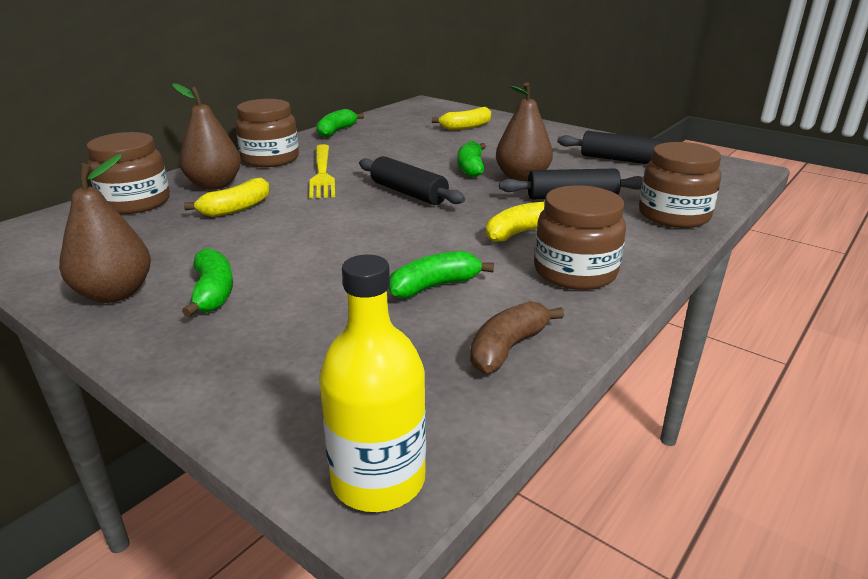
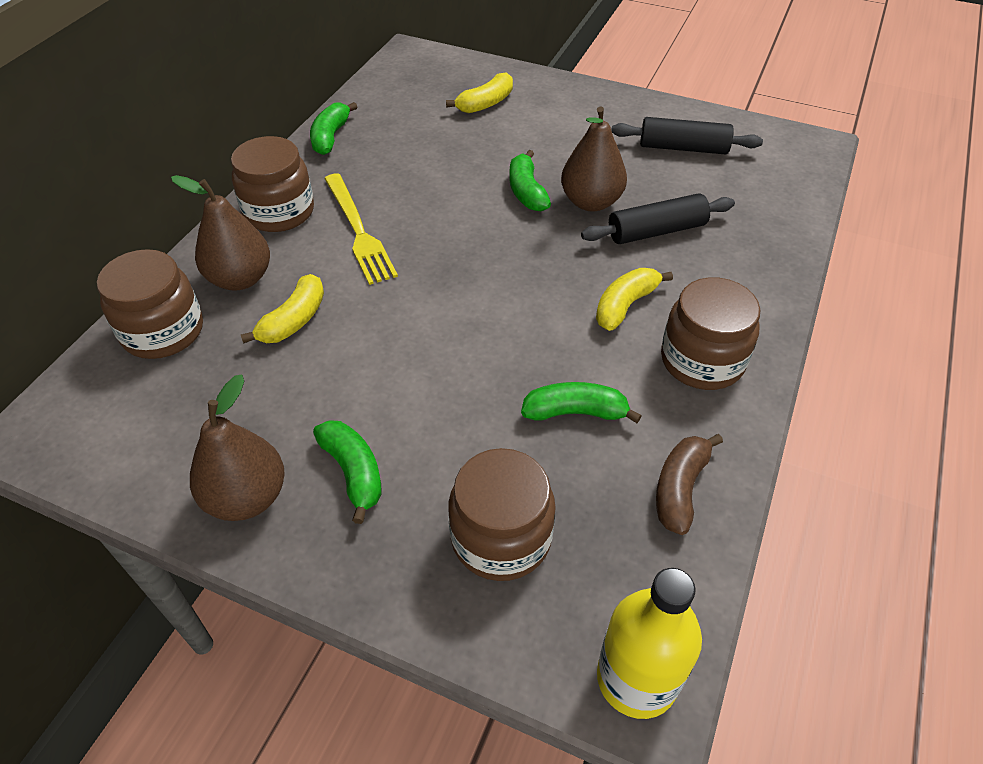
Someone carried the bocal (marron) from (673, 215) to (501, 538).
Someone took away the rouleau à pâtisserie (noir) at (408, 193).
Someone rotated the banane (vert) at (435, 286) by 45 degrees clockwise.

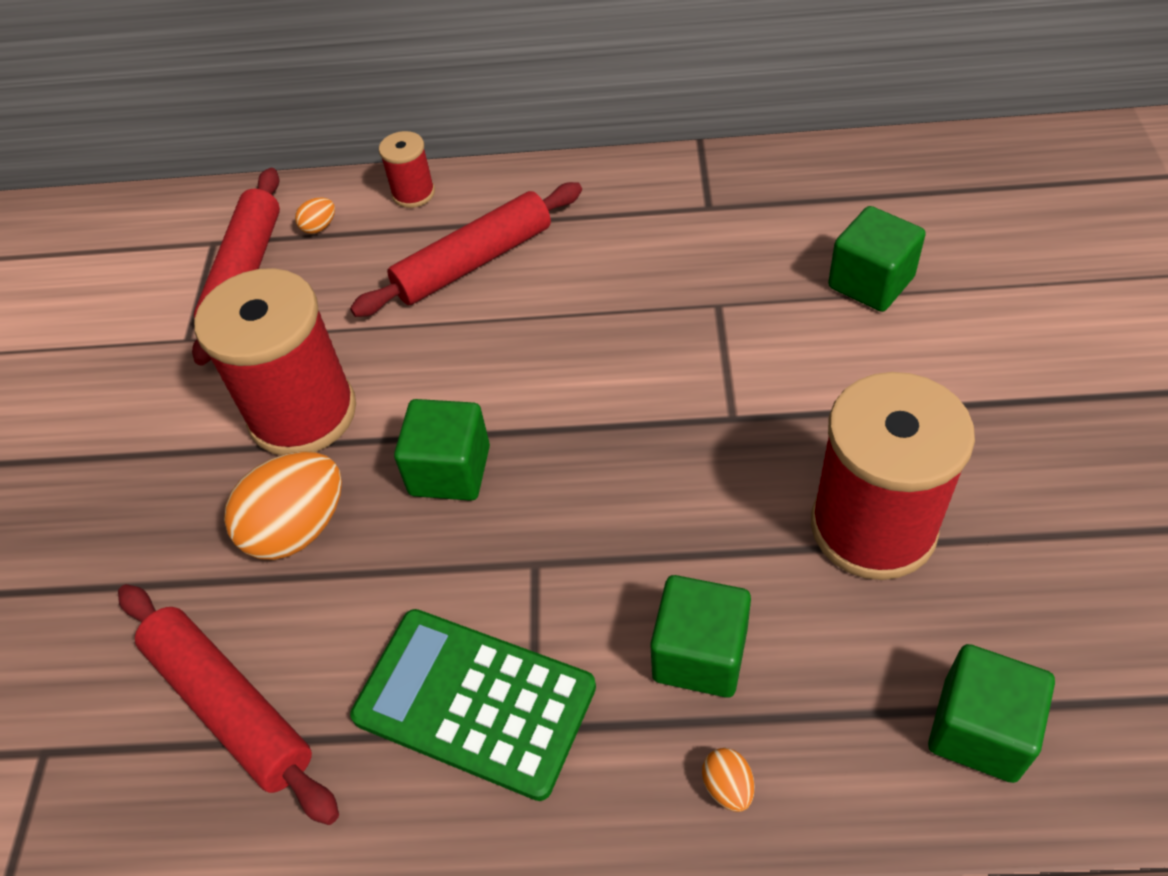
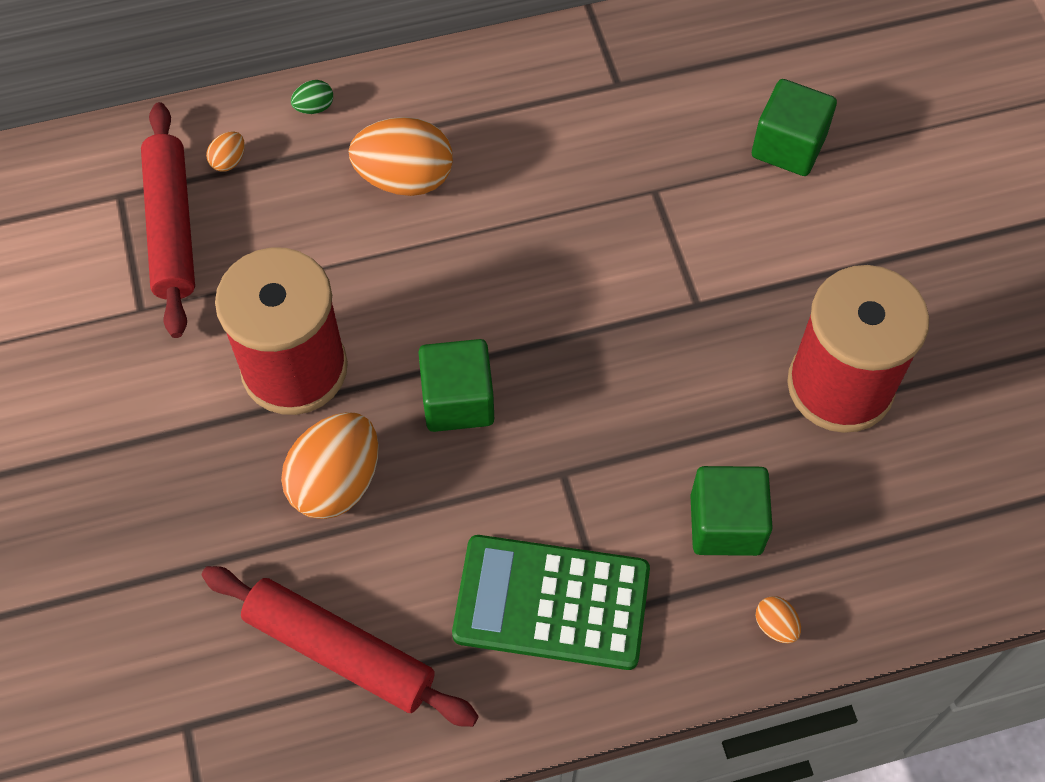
Someone swapped the bobine (rouge) at (413, 193) for the œuf (vert) at (314, 107).
Someone swapped the rouleau à pâtisserie (rouge) at (473, 262) for the œuf (orange) at (405, 179).
Someone took away the cube (vert) at (979, 730).

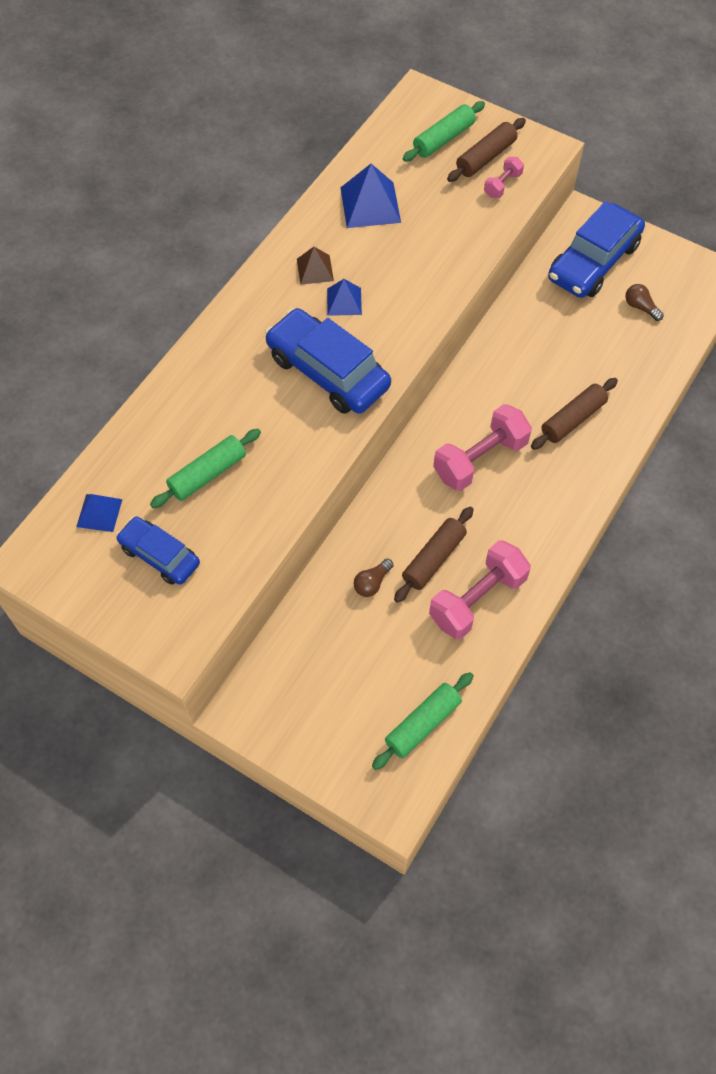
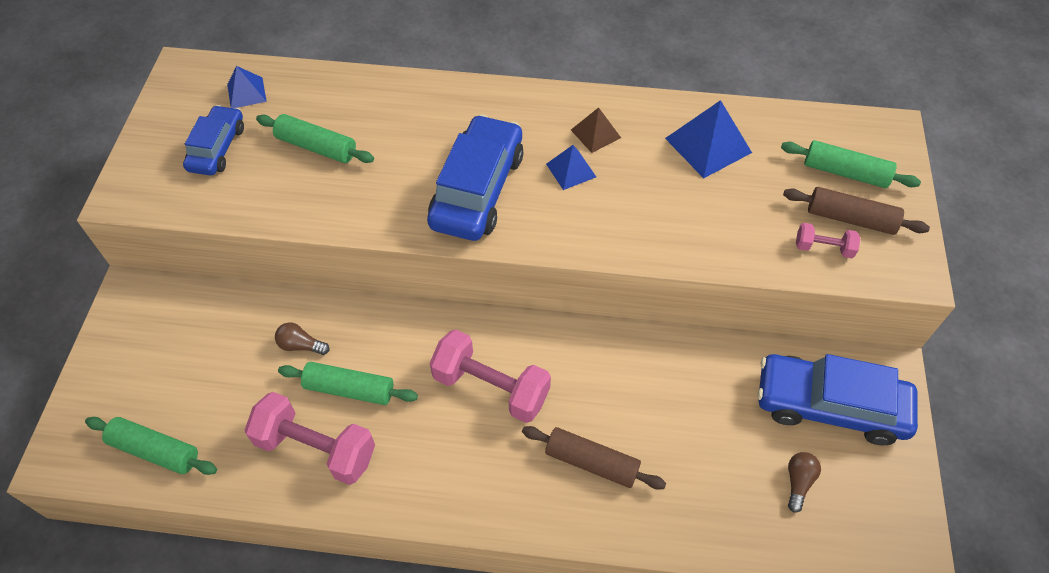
Someone repainted the rouleau à pâtisserie (marron) at (433, 559), which became the rouleau à pâtisserie (vert) at (349, 389).

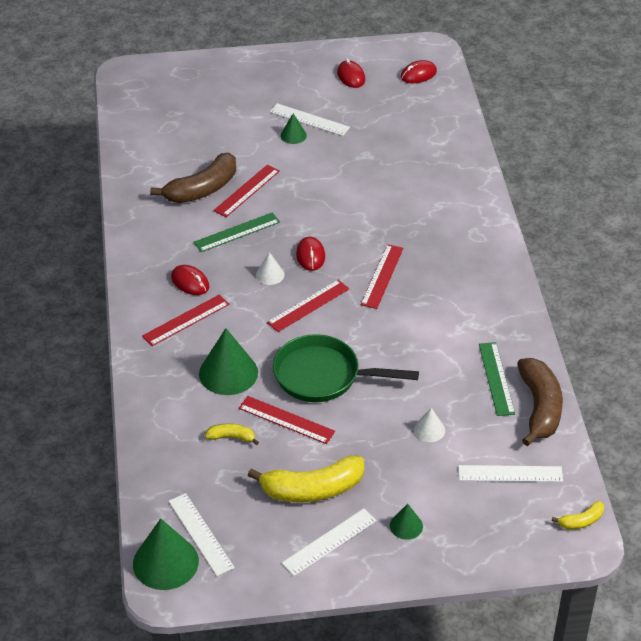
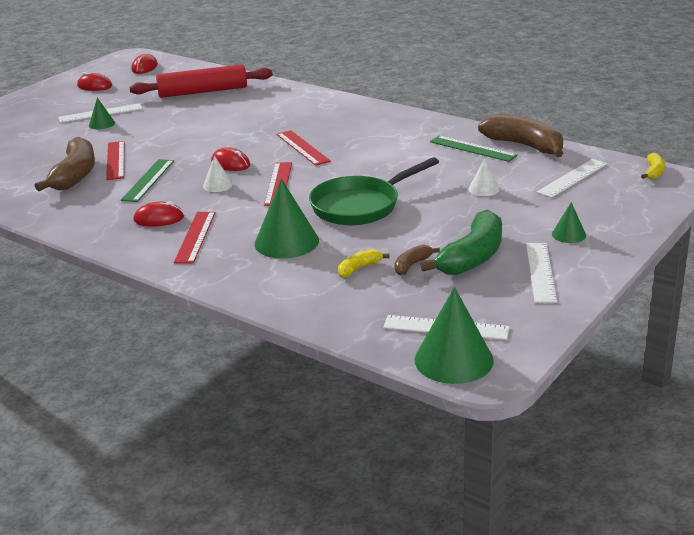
Someone took away the règle (rouge) at (286, 420).
Someone repainted the banane (jaune) at (312, 489), which became the banane (vert) at (472, 257).
Someone put down the rouleau à pâtisserie (rouge) at (203, 92).
Someone put down the banane (marron) at (412, 265).

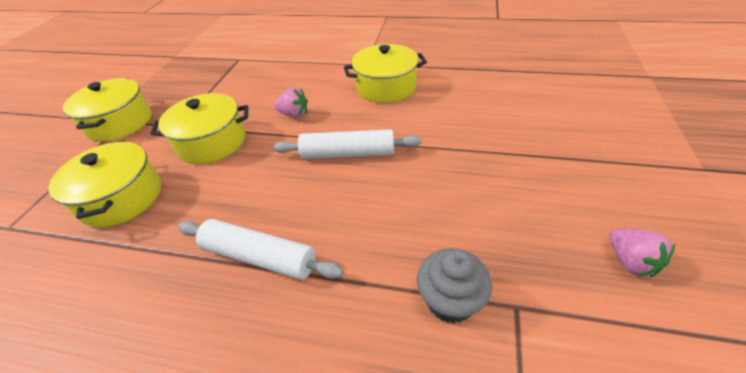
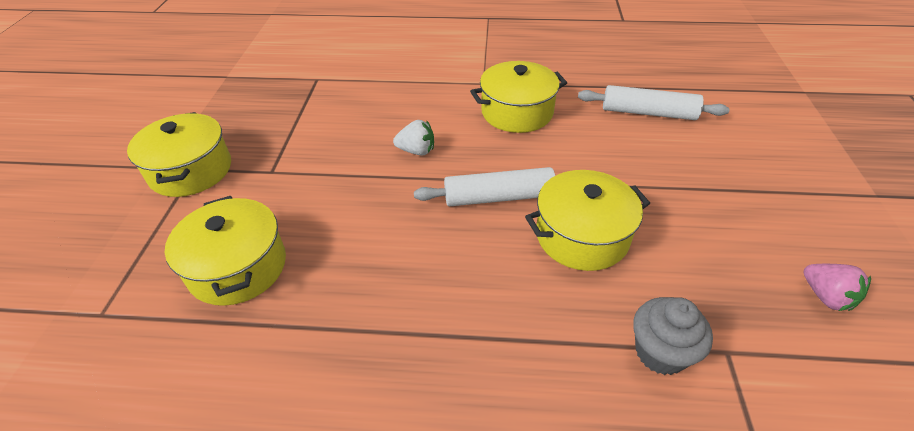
Someone repainted the fraise (rose) at (294, 114), which became the fraise (blanc) at (416, 151).
Someone carried the marmite (jaune) from (212, 142) to (582, 236).
Someone carried the rouleau à pâtisserie (blanc) from (259, 257) to (648, 113).

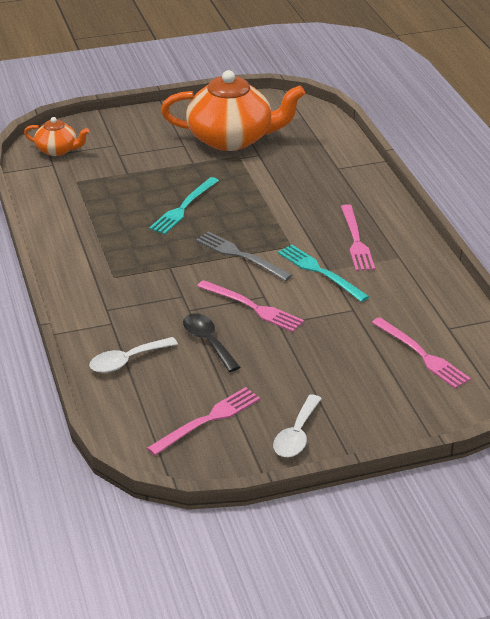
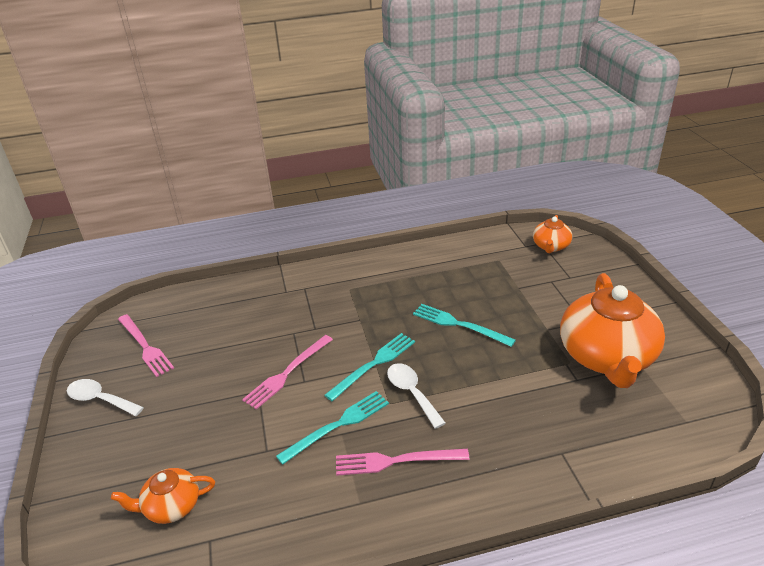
Someone repainted the fourchette (gris) at (241, 256), which became the fourchette (turquoise) at (373, 365).
Someone took away the cuillère (noir) at (208, 341).
Someone swapped the fourchette (rose) at (421, 354) for the théière (orange) at (171, 506).
Someone carried the cuillère (blanc) from (127, 361) to (411, 393).

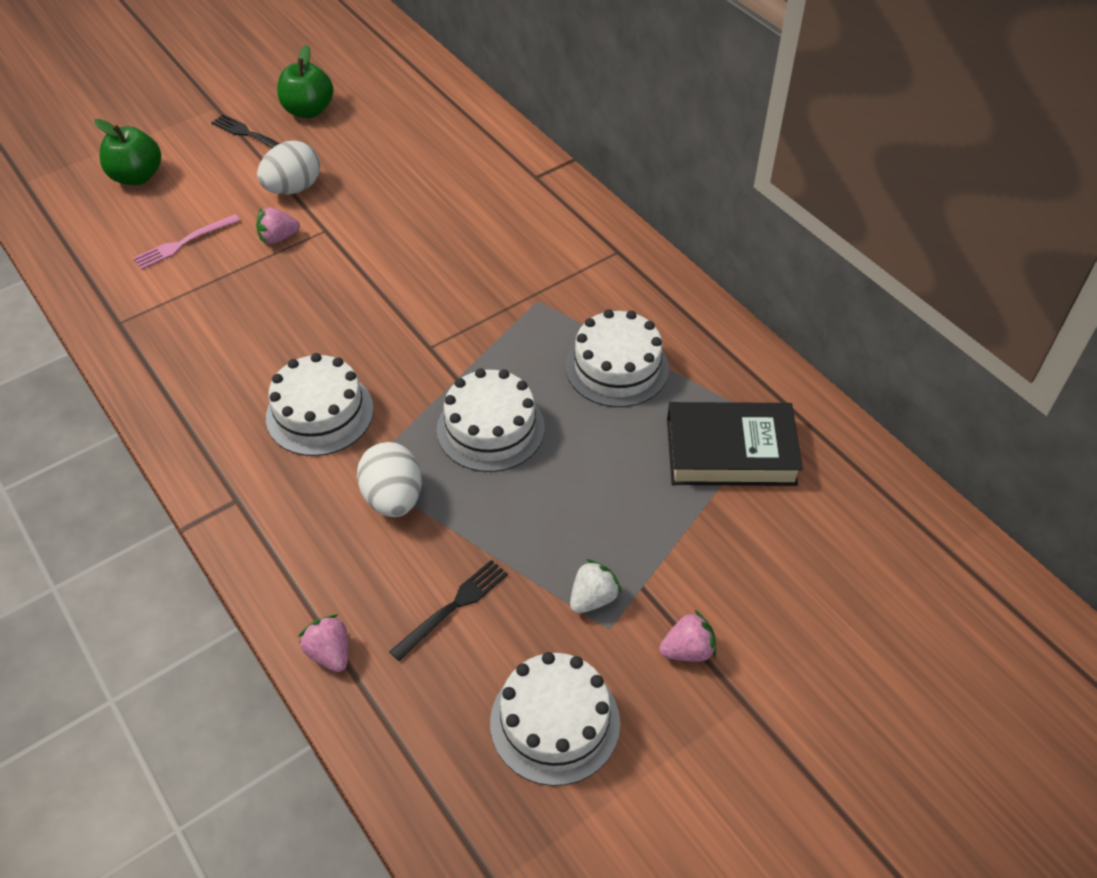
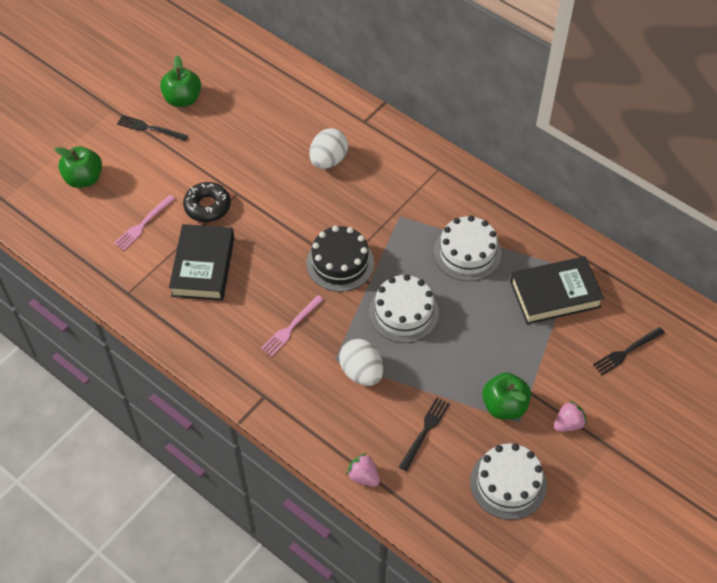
Someone carried the œuf (blanc) from (293, 188) to (328, 160).
Someone swapped the fraise (rose) at (278, 238) for the beignet (noir) at (207, 206).
Someone swapped the gâteau (blanc) at (320, 413) for the fourchette (rose) at (291, 327).
Someone swapped the fraise (blanc) at (593, 598) for the pomme (vert) at (504, 406).
Someone put down the livre (noir) at (203, 266).
Someone put down the gâteau (noir) at (340, 263).
Someone put down the fourchette (noir) at (627, 351).

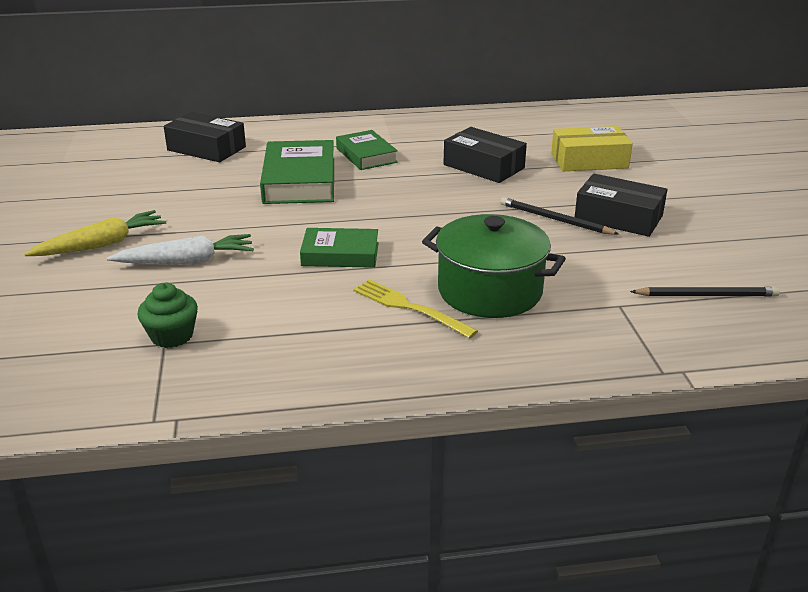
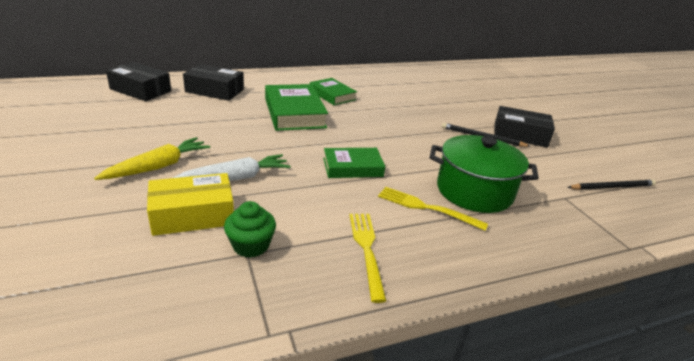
Someone carried the boîte (jaune) from (589, 160) to (193, 215).
Someone carried the boîte (noir) from (483, 166) to (140, 90).
Someone put down the fourchette (jaune) at (366, 249).

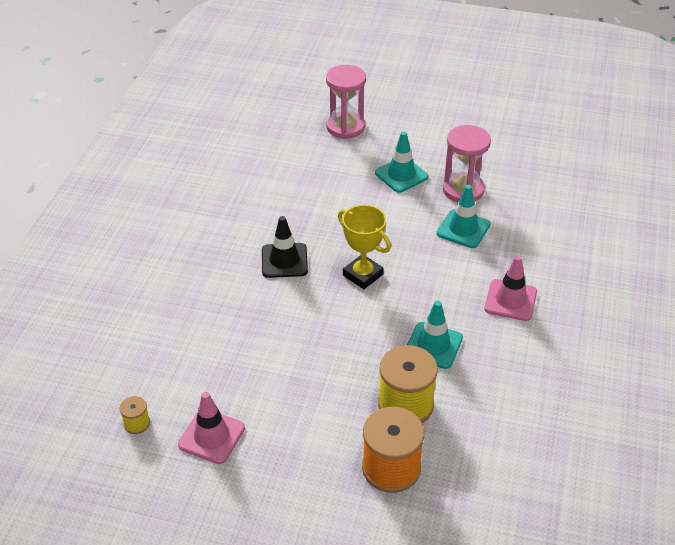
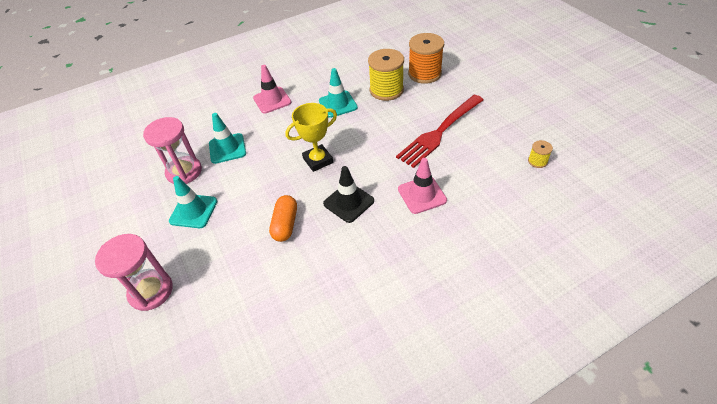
Someone rotated the trophée (jaune) at (363, 275) by 60 degrees clockwise.
Someone carried the cône de chantier (rose) from (211, 436) to (422, 195).
Someone put down the fourchette (rouge) at (440, 132).
Someone put down the gélule (orange) at (285, 224).

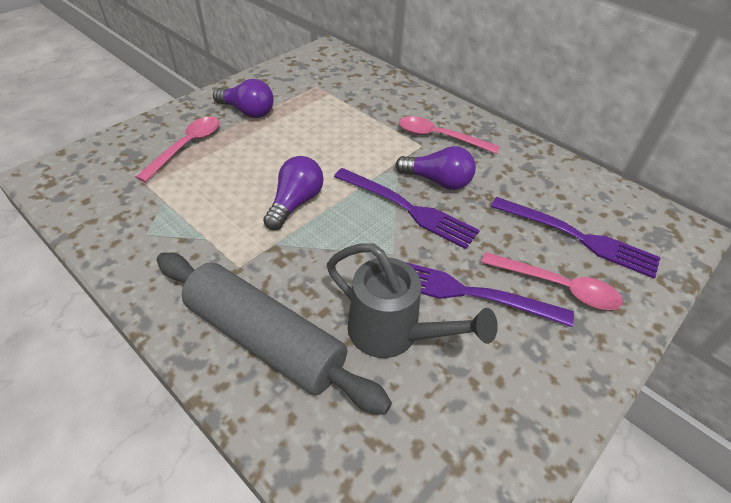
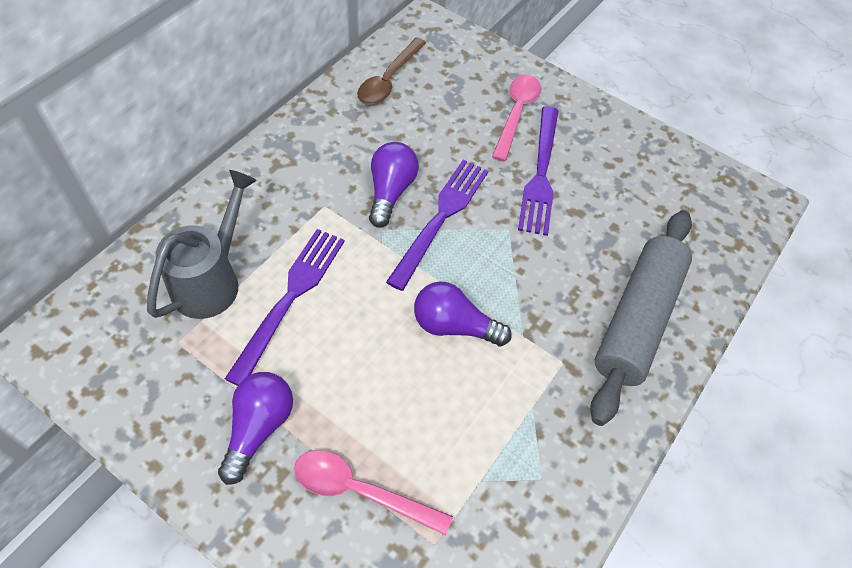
Someone took away the cuillère (rose) at (439, 137).
Someone carried the fourchette (violet) from (579, 238) to (291, 297).
Someone carried the arrosoir (gris) from (392, 333) to (211, 280).
Someone put down the cuillère (marron) at (389, 80).

